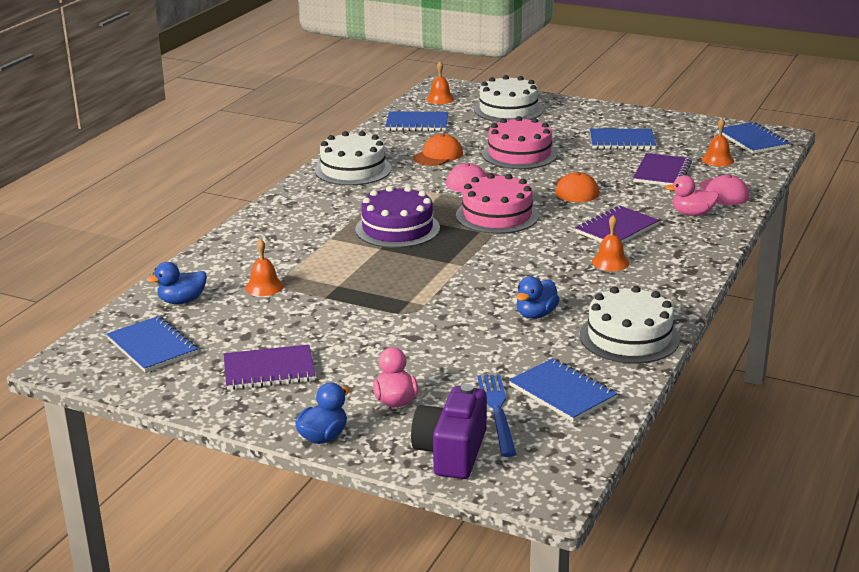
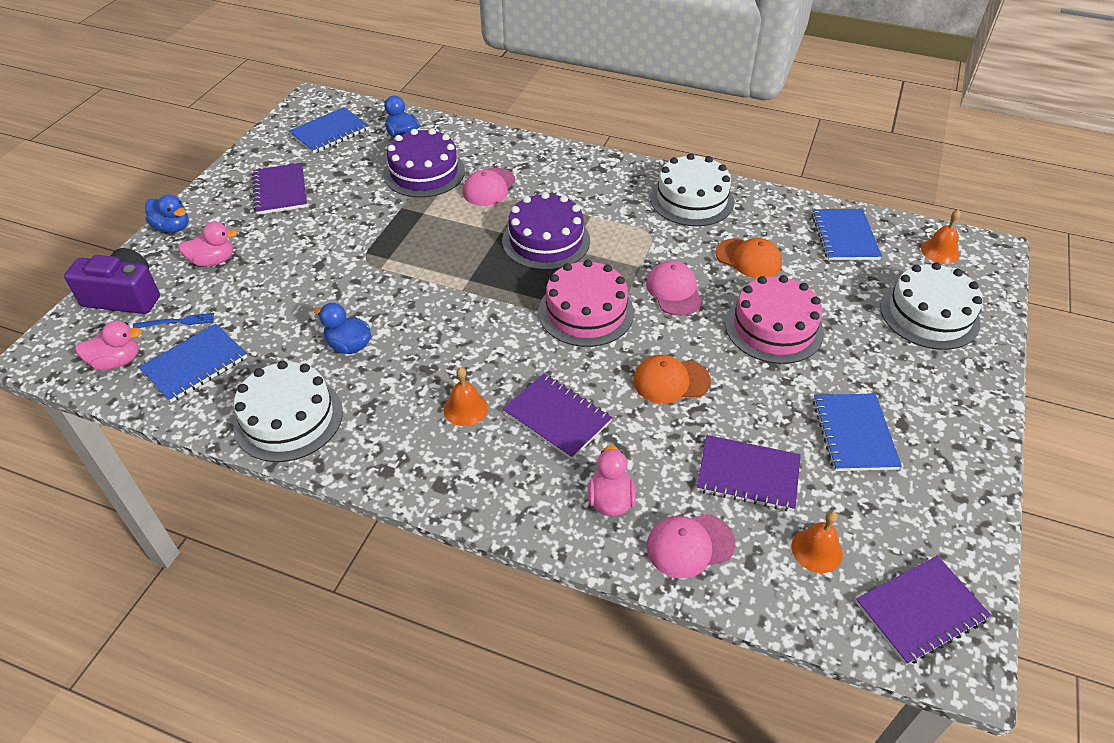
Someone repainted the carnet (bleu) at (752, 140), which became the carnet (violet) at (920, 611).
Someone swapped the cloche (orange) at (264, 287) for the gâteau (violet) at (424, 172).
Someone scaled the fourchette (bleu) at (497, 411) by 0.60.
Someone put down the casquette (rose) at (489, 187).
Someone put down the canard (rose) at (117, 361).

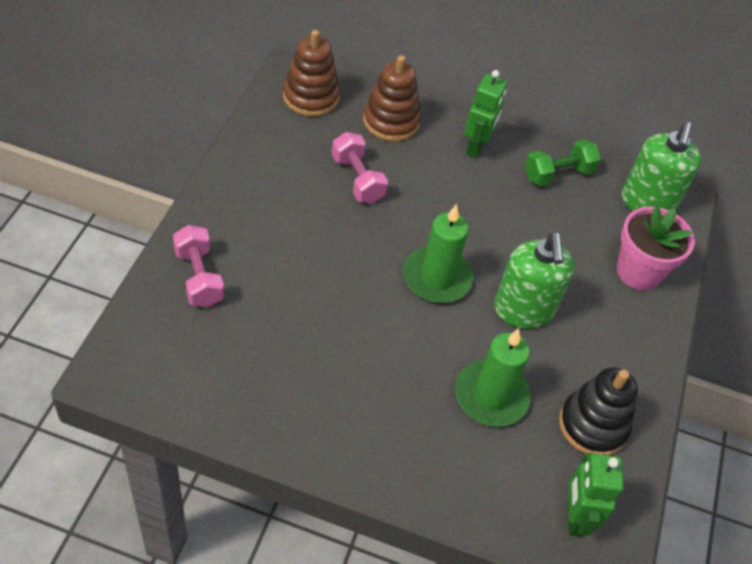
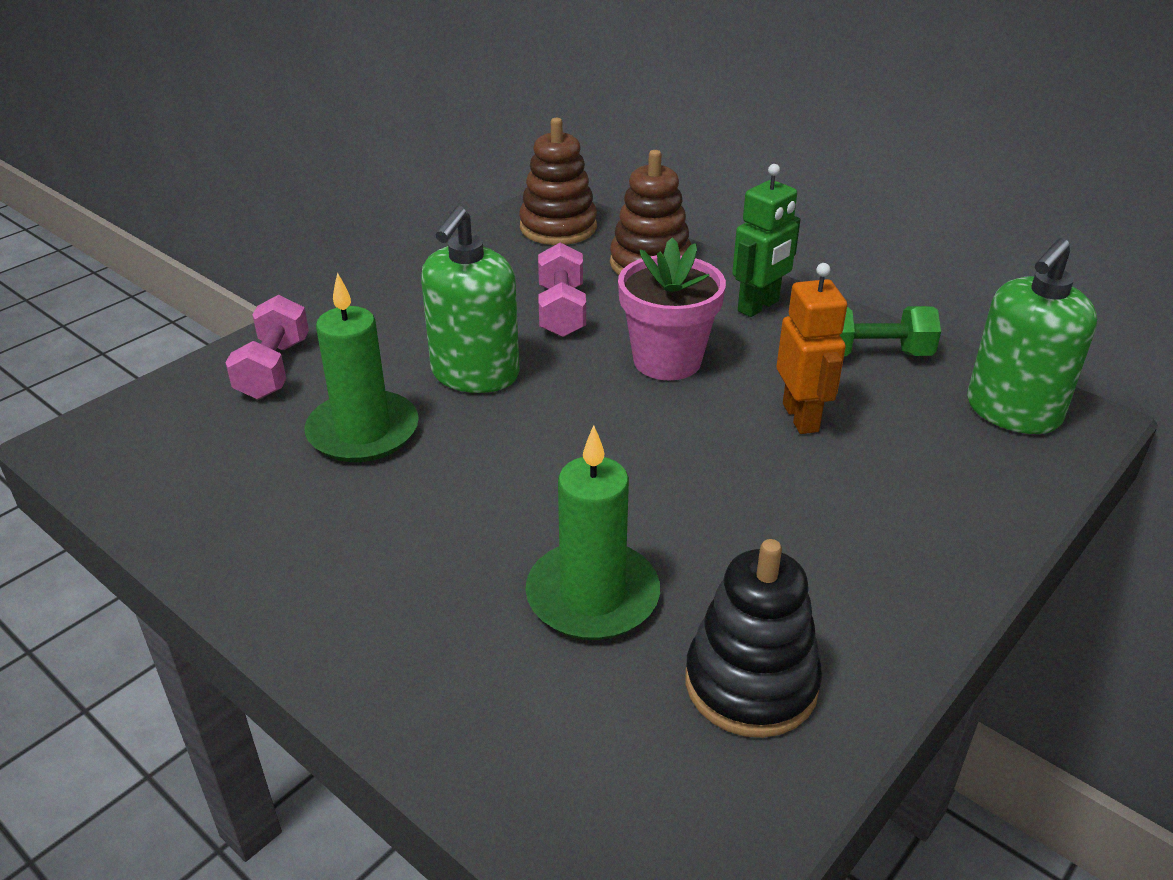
Someone carried the bougie (vert) from (437, 278) to (363, 431).
Someone carried the pot de fleurs (rose) from (638, 272) to (667, 361).
Someone carried the distributeur de savon (vert) from (523, 310) to (475, 374).
Someone took away the robot (vert) at (574, 517).
Someone put down the robot (orange) at (801, 417).

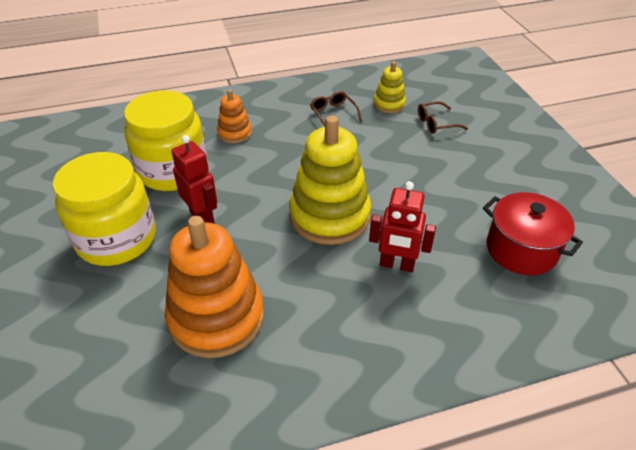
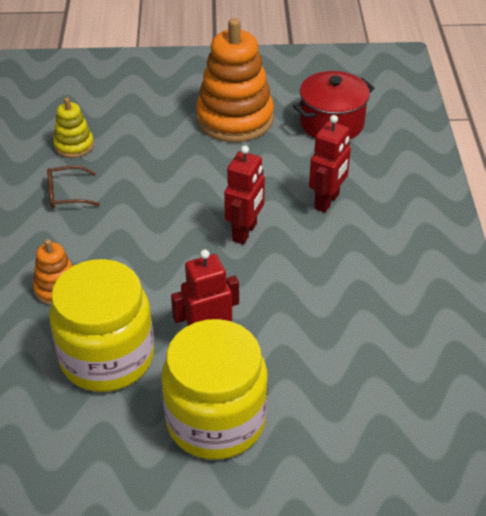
Someone took away the lunettes (marron) at (436, 123).
Someone swapped the jouet à empiler (jaune) at (329, 216) for the robot (rouge) at (245, 232).
Someone carried the jouet à empiler (orange) from (216, 317) to (235, 119).

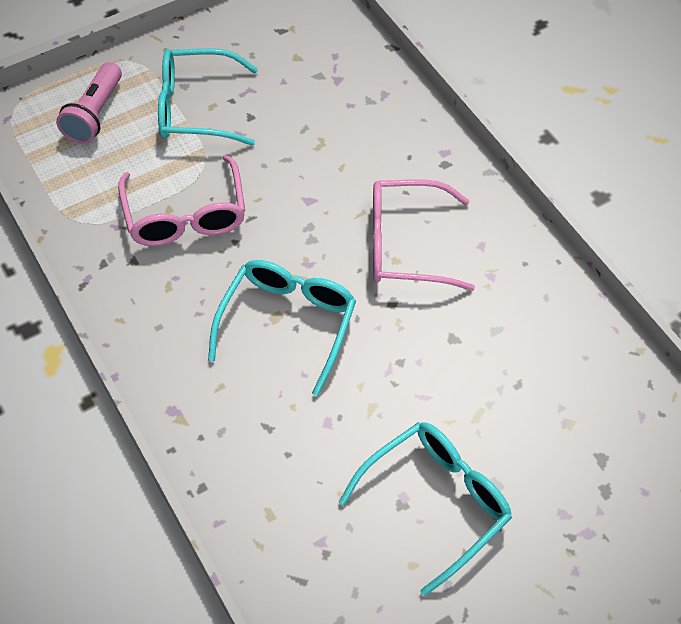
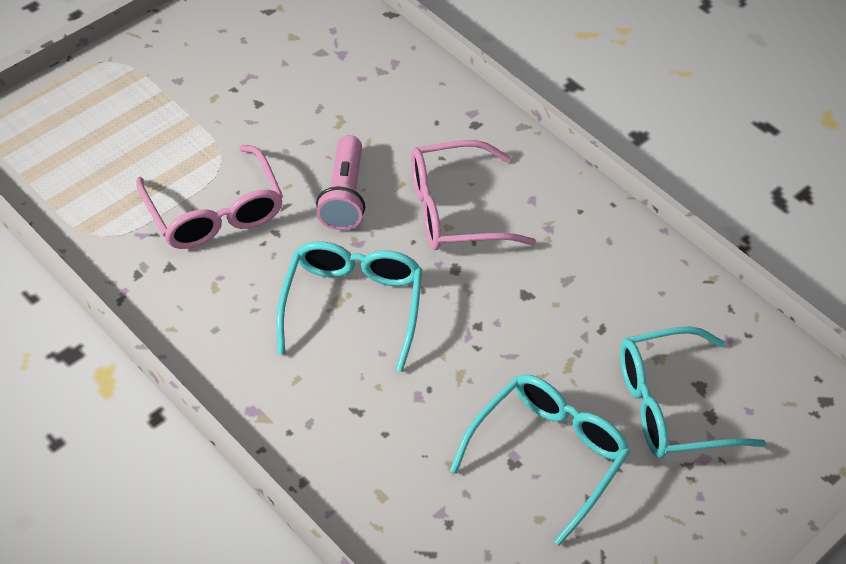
Someone carried the lunettes (turquoise) from (196, 108) to (670, 406).
Someone carried the lampe de poche (rose) from (95, 114) to (344, 195).

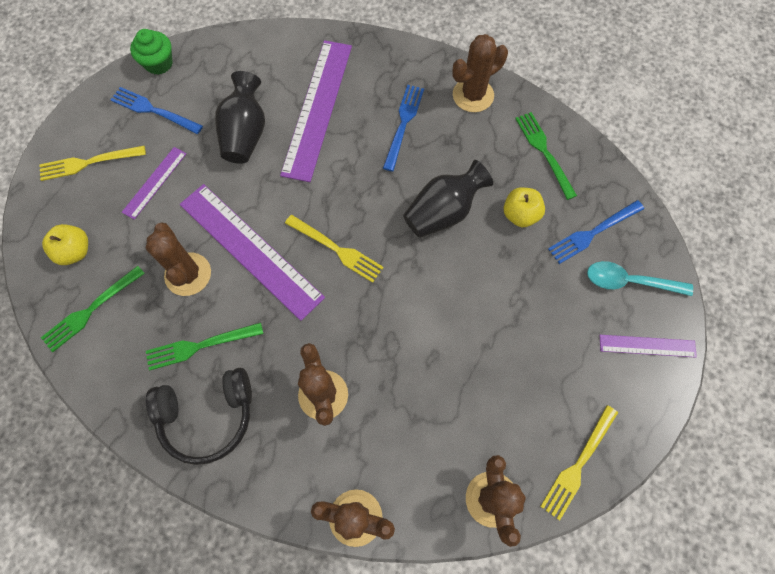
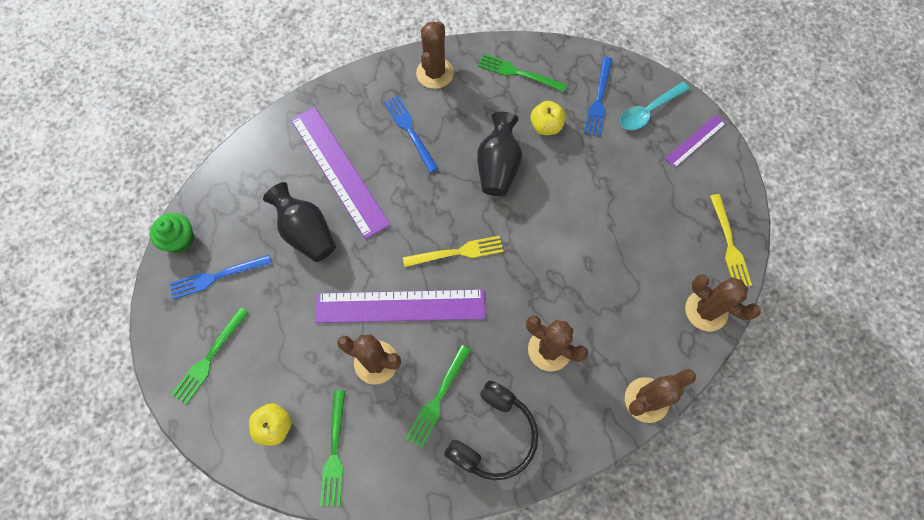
Someone repainted the fourchette (jaune) at (88, 163), which became the fourchette (vert) at (209, 358).
Someone took away the règle (violet) at (154, 182).

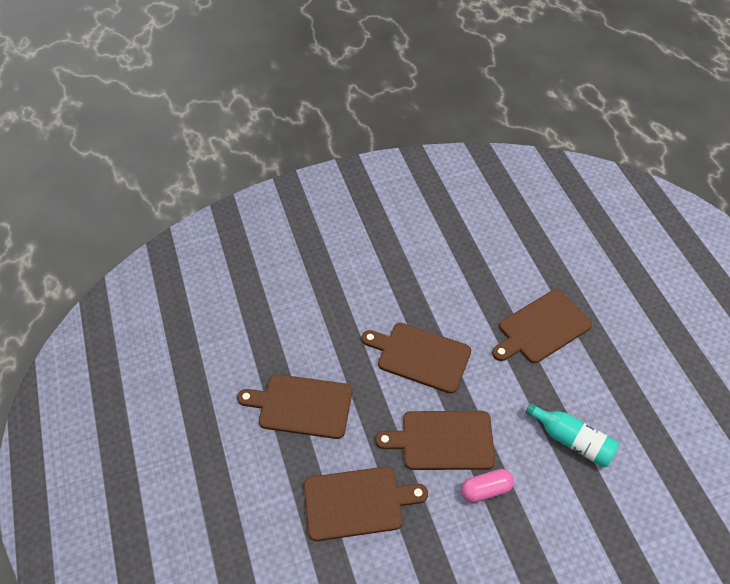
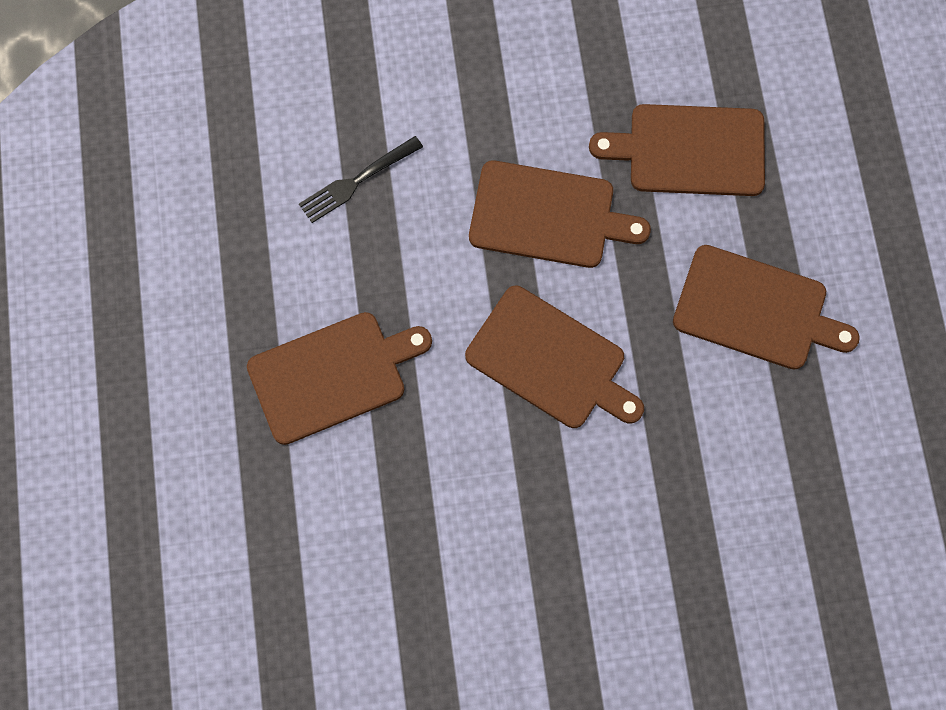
Someone swapped the bouteille (turquoise) at (572, 440) for the fourchette (noir) at (357, 181).
Someone took away the gélule (rose) at (486, 490).

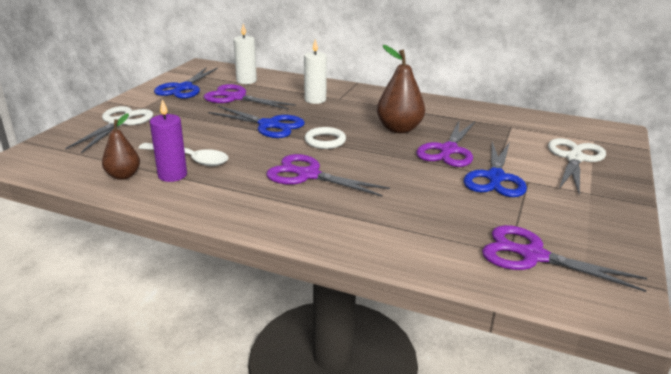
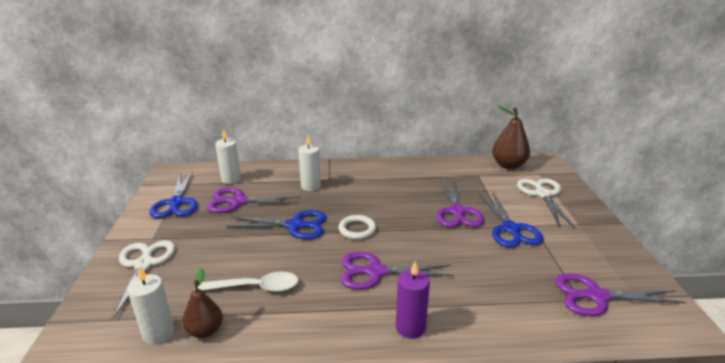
Someone carried the poire (marron) from (399, 129) to (508, 165).
Someone carried the bougie (violet) from (172, 175) to (410, 327).
Someone put down the bougie (blanc) at (158, 333).

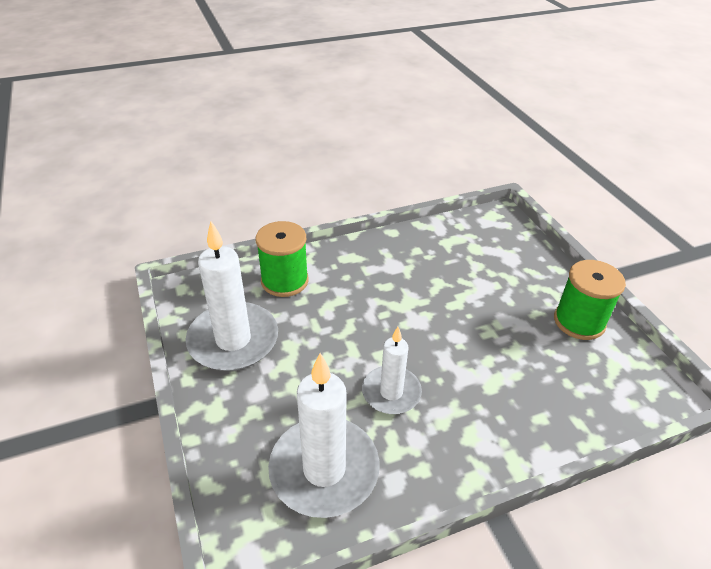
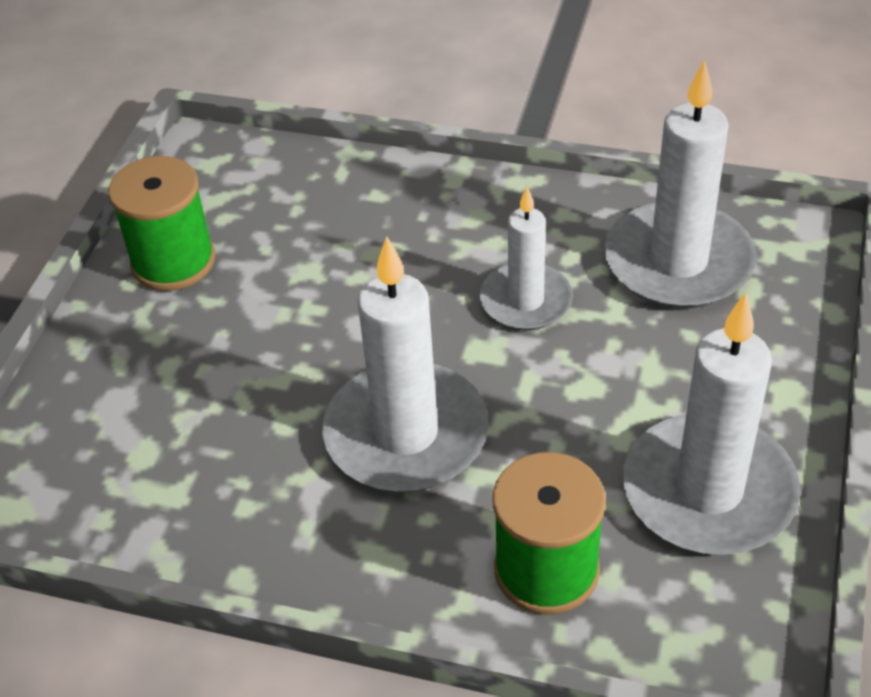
Someone put down the bougie (blanc) at (406, 434).

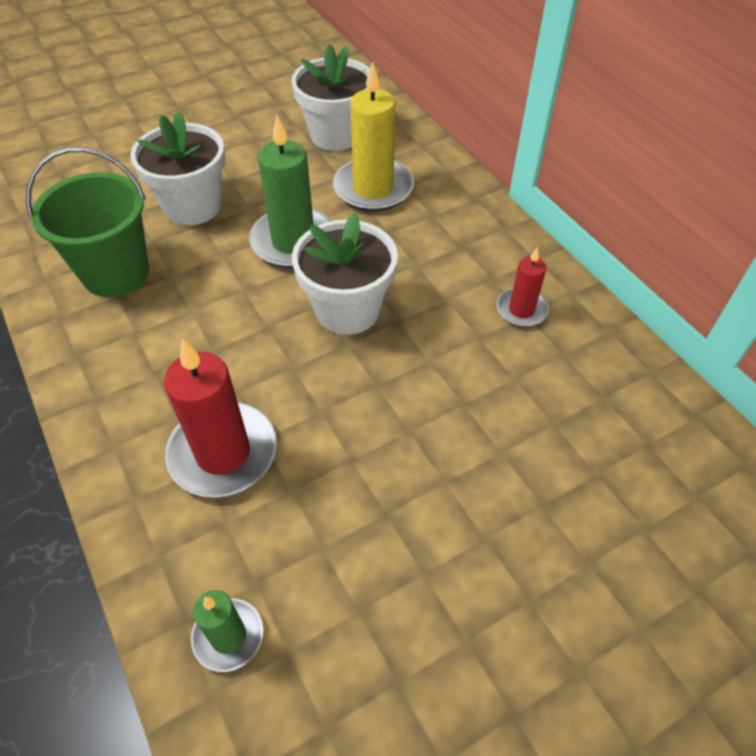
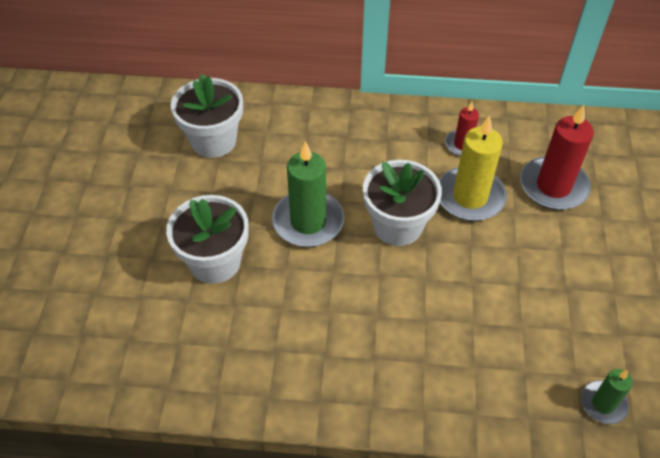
Someone carried the bougie (jaune) from (373, 188) to (470, 197).
Someone took away the seau (vert) at (116, 273).
Someone carried the bougie (rouge) from (223, 453) to (553, 186).

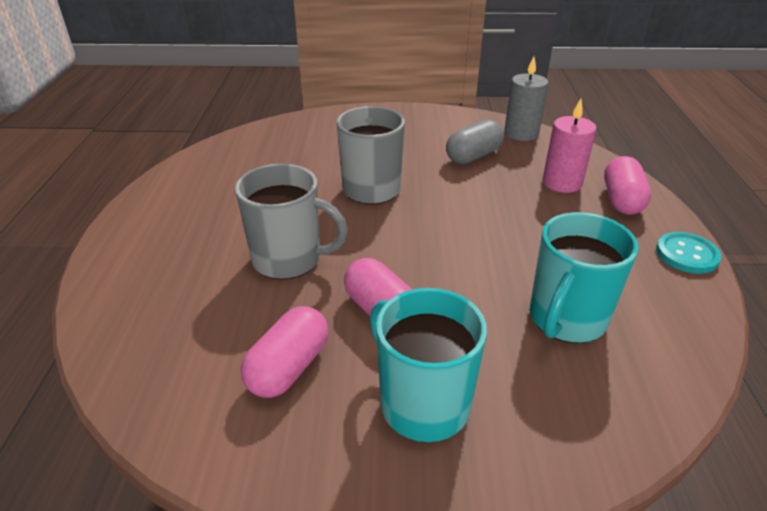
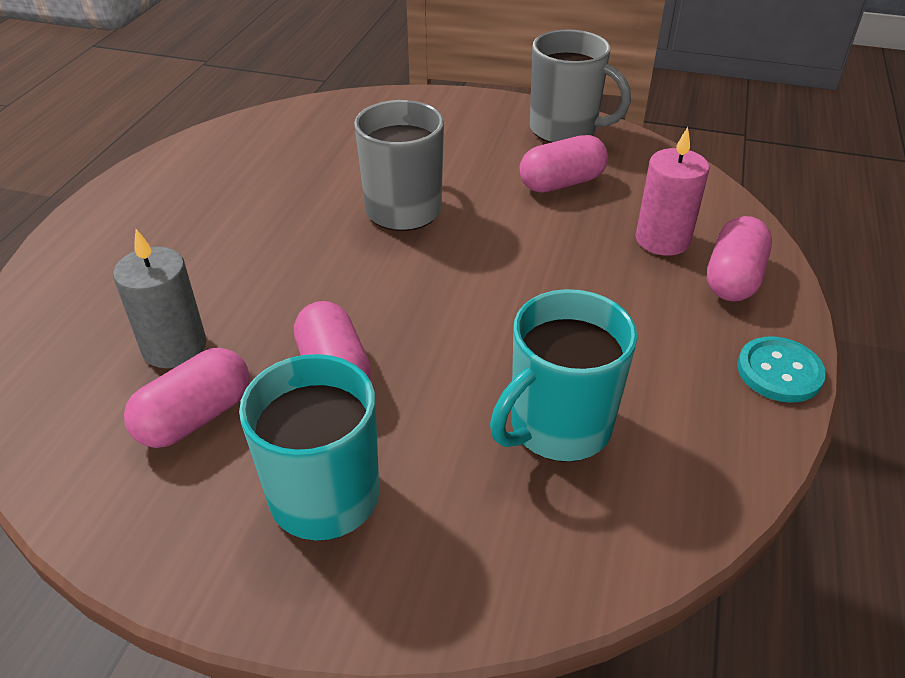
Someone carried the bougie (gris) from (521, 133) to (174, 347).
Someone repainted the gélule (gris) at (473, 156), which became the gélule (rose) at (561, 183).
Someone carried the tasse (gris) from (289, 259) to (565, 130).

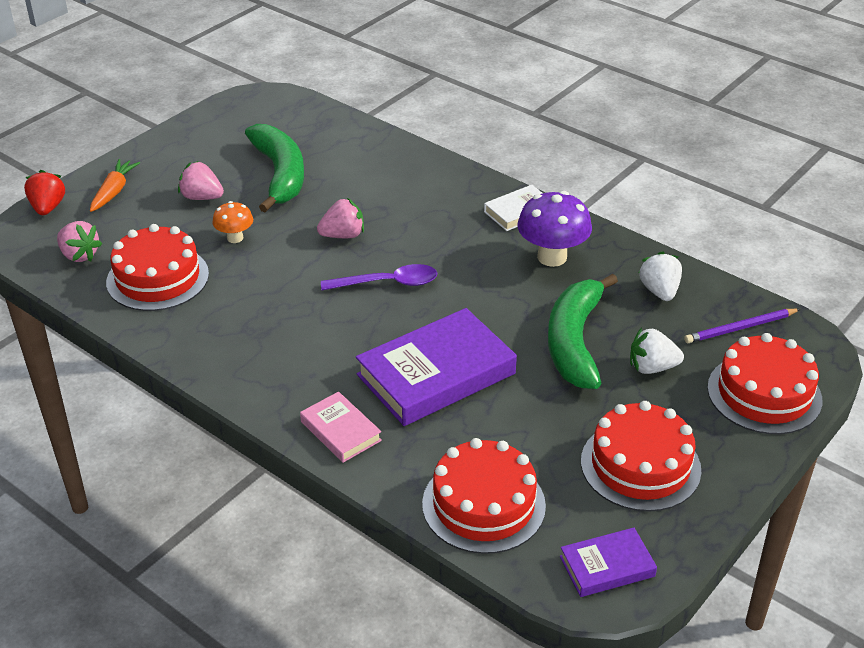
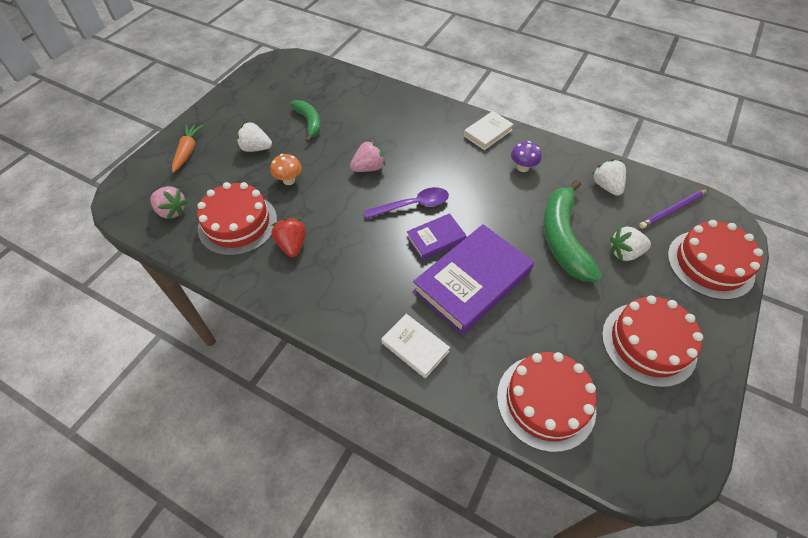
Someone scaled the banane (vert) at (280, 175) by 0.59.
Someone repainted the fraise (rose) at (202, 197), which became the fraise (blanc) at (256, 148).
Someone carried the fraise (rouge) from (48, 207) to (292, 245).
Someone scaled the champignon (violet) at (552, 257) by 0.56.
Someone repainted the livre (rose) at (340, 431), which became the livre (blanc) at (415, 347).
Someone carried the livre (violet) from (607, 566) to (436, 239).

